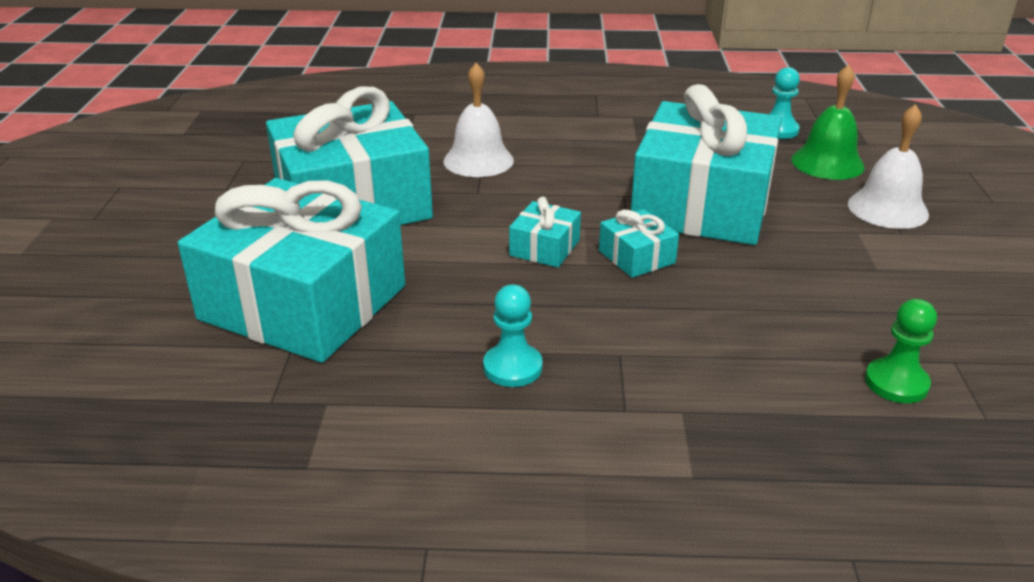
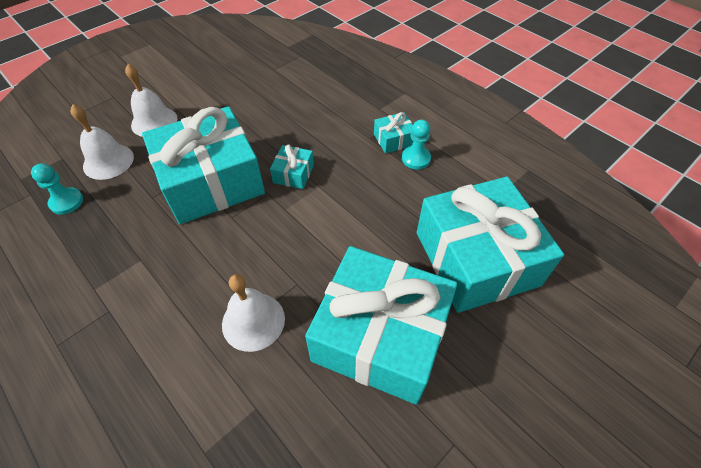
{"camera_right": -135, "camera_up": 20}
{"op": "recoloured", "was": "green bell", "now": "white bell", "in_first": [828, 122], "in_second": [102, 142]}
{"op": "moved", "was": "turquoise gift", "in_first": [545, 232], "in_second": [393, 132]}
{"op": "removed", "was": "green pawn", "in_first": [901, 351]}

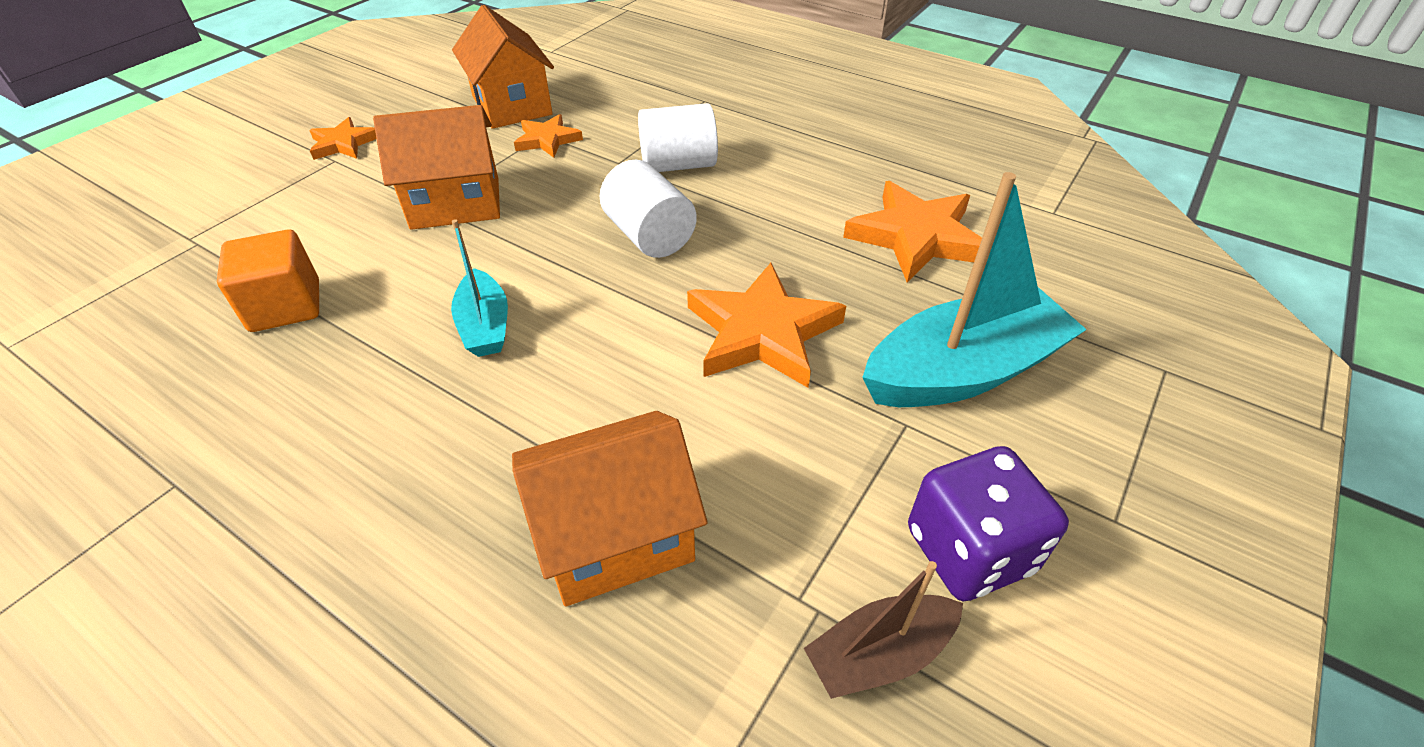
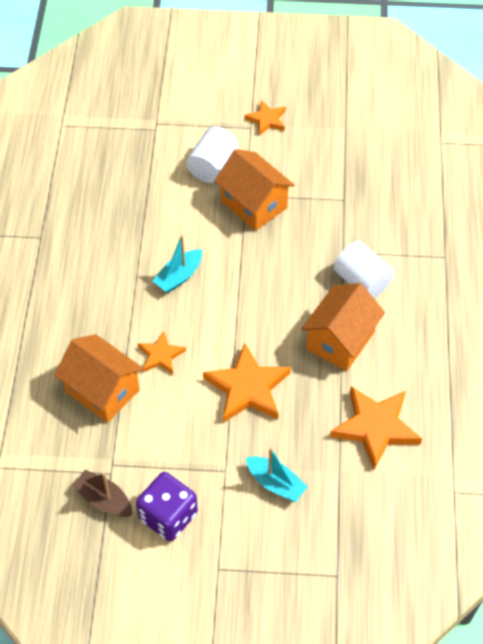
{"camera_right": 60, "camera_up": 10}
{"op": "moved", "was": "orange house", "in_first": [503, 67], "in_second": [343, 327]}
{"op": "moved", "was": "orange star", "in_first": [548, 136], "in_second": [162, 352]}
{"op": "moved", "was": "white cylinder", "in_first": [648, 209], "in_second": [212, 155]}
{"op": "resized", "was": "turquoise boat", "in_first": [974, 289], "in_second": [277, 474], "ratio": 0.54}
{"op": "removed", "was": "orange cube", "in_first": [268, 281]}

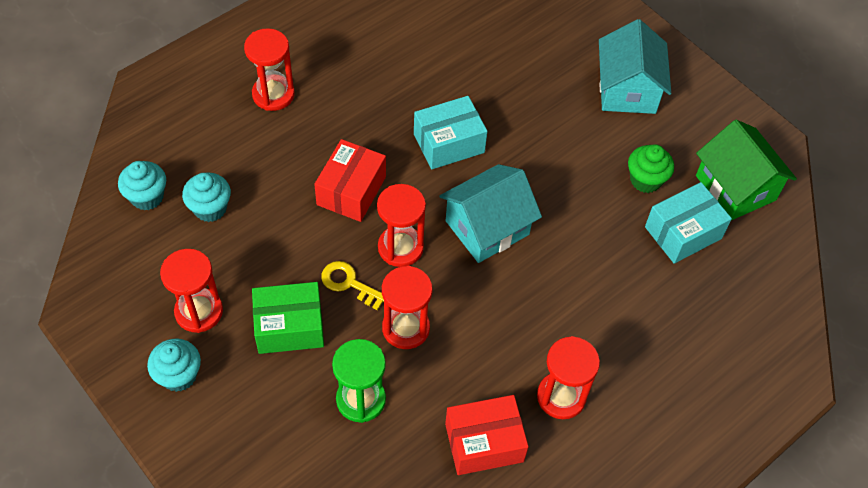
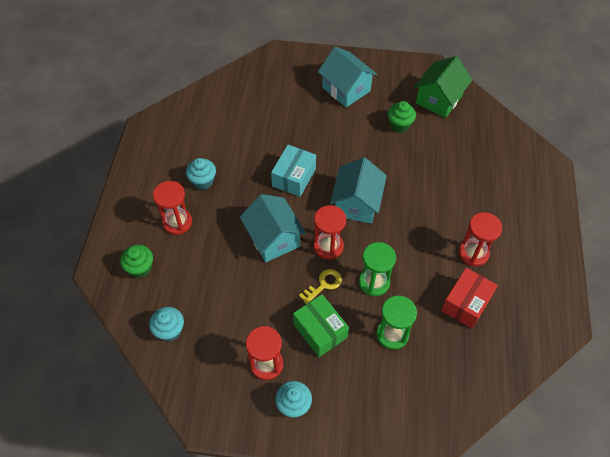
{"camera_right": -40, "camera_up": 0}
{"op": "turned", "was": "green house", "in_first": [746, 170], "in_second": [443, 87], "clockwise": -75}
{"op": "replaced", "was": "red box", "now": "turquoise house", "in_first": [350, 180], "in_second": [273, 228]}
{"op": "moved", "was": "turquoise cupcake", "in_first": [206, 197], "in_second": [201, 174]}
{"op": "removed", "was": "turquoise box", "in_first": [688, 223]}
{"op": "turned", "was": "yellow key", "in_first": [352, 285], "in_second": [320, 286], "clockwise": 150}
{"op": "recoloured", "was": "red hourglass", "now": "green hourglass", "in_first": [407, 307], "in_second": [377, 269]}
{"op": "turned", "was": "green box", "in_first": [288, 318], "in_second": [321, 325], "clockwise": -75}
{"op": "added", "now": "green cupcake", "in_second": [136, 261]}

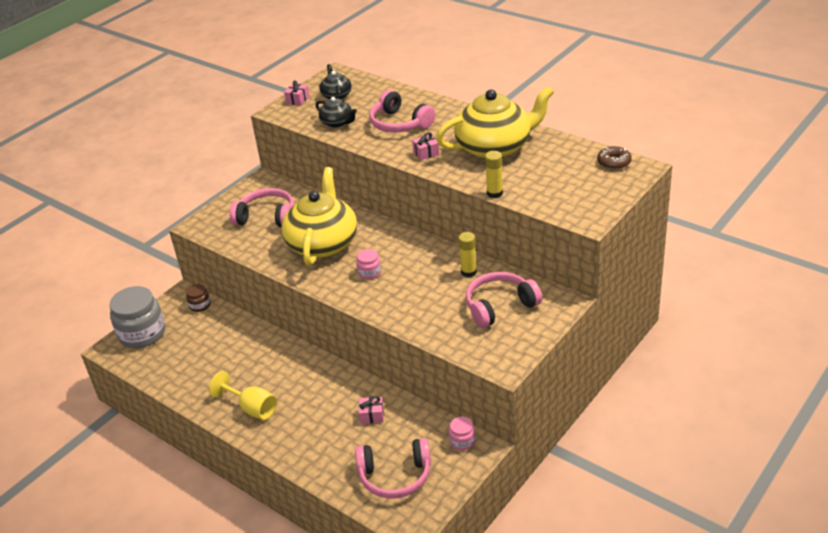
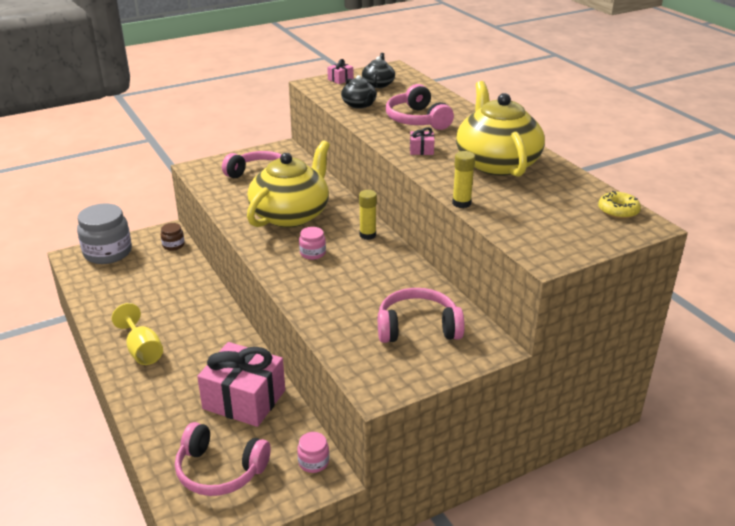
{"camera_right": 20, "camera_up": -5}
{"op": "turned", "was": "yellow teapot", "in_first": [495, 122], "in_second": [500, 129], "clockwise": -105}
{"op": "recoloured", "was": "brown donut", "now": "yellow donut", "in_first": [614, 158], "in_second": [619, 205]}
{"op": "moved", "was": "yellow glue stick", "in_first": [467, 254], "in_second": [368, 215]}
{"op": "resized", "was": "pink gift", "in_first": [371, 410], "in_second": [241, 384], "ratio": 2.44}

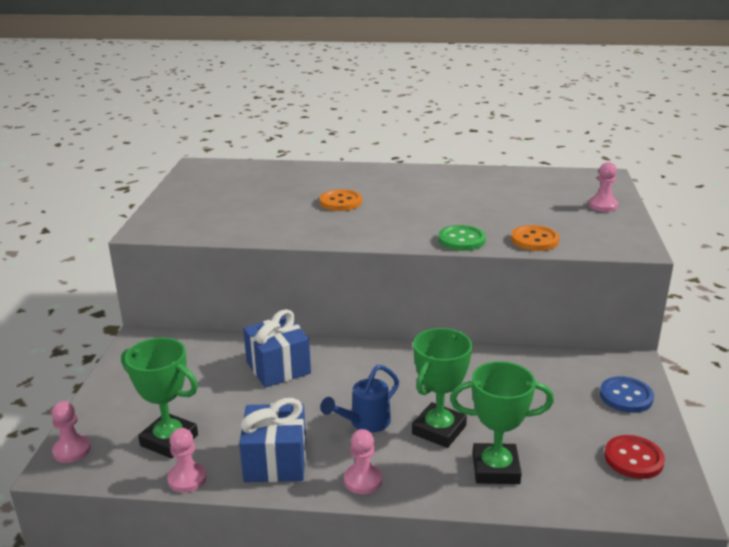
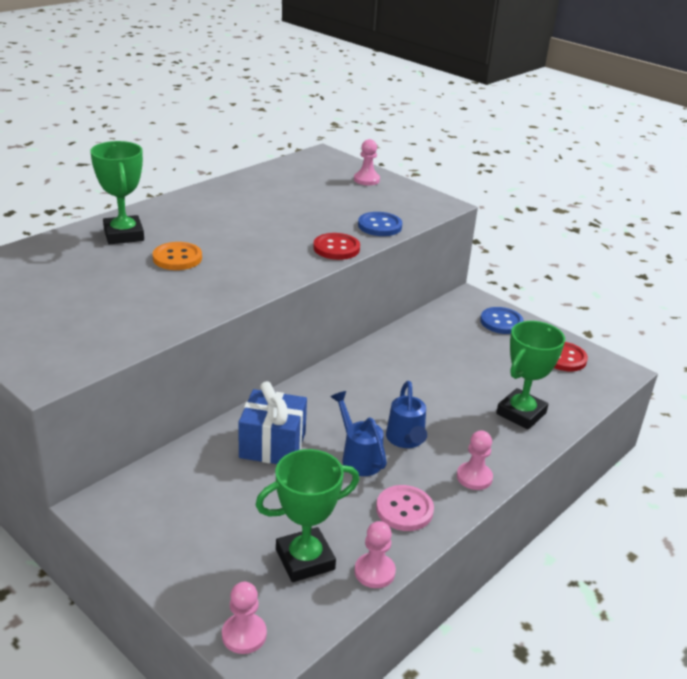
{"camera_right": -55, "camera_up": 5}
{"op": "recoloured", "was": "green button", "now": "red button", "in_first": [462, 238], "in_second": [336, 246]}
{"op": "recoloured", "was": "orange button", "now": "blue button", "in_first": [535, 238], "in_second": [380, 224]}
{"op": "moved", "was": "green trophy", "in_first": [442, 388], "in_second": [117, 192]}
{"op": "replaced", "was": "blue gift", "now": "pink button", "in_first": [272, 440], "in_second": [405, 508]}
{"op": "added", "now": "blue watering can", "in_second": [359, 433]}

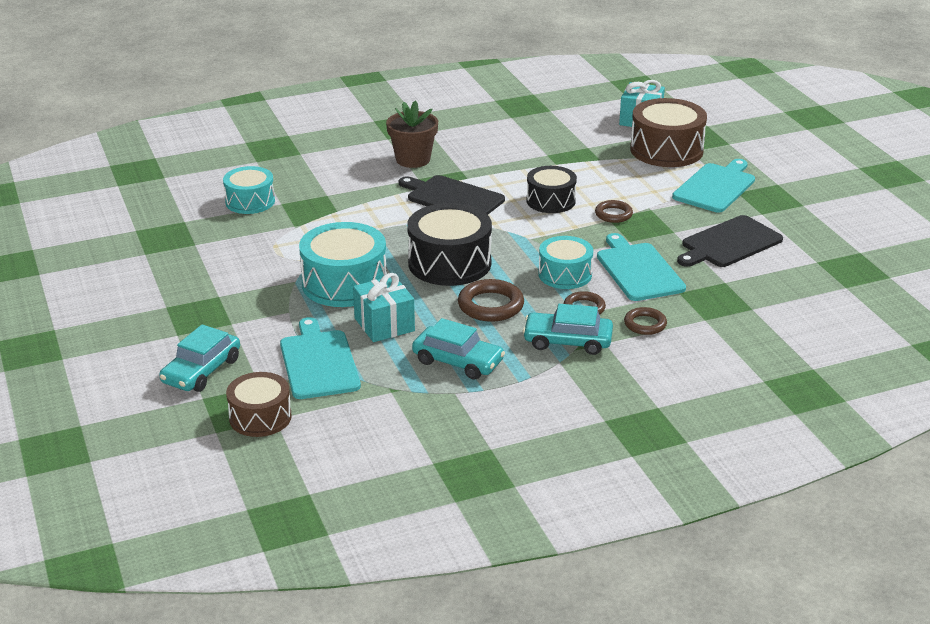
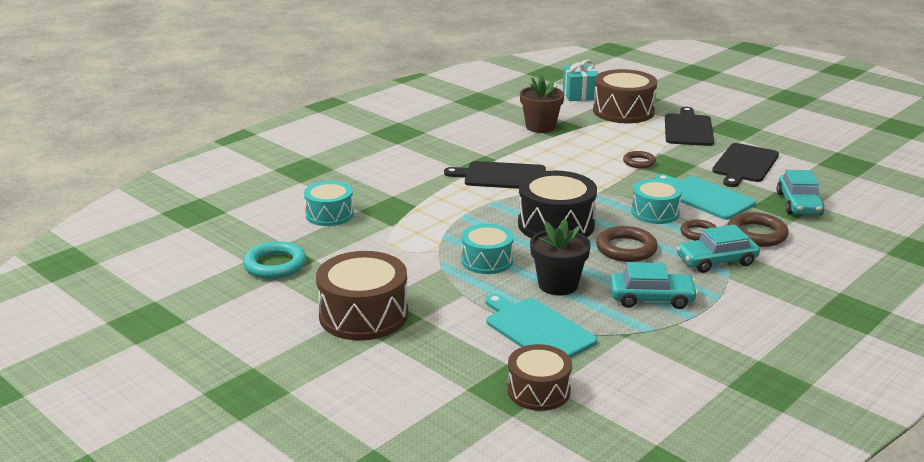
{"camera_right": -25, "camera_up": -5}
{"op": "moved", "was": "brown flower pot", "in_first": [412, 134], "in_second": [542, 104]}
{"op": "recoloured", "was": "turquoise cutting board", "now": "black cutting board", "in_first": [713, 186], "in_second": [689, 126]}
{"op": "removed", "was": "black drum", "in_first": [551, 189]}
{"op": "resized", "was": "turquoise drum", "in_first": [343, 264], "in_second": [487, 249], "ratio": 0.64}
{"op": "replaced", "was": "turquoise gift", "now": "black flower pot", "in_first": [384, 307], "in_second": [560, 257]}
{"op": "resized", "was": "brown ring", "in_first": [645, 321], "in_second": [758, 229], "ratio": 1.58}
{"op": "moved", "was": "turquoise car", "in_first": [199, 358], "in_second": [801, 192]}
{"op": "added", "now": "turquoise ring", "in_second": [274, 260]}
{"op": "added", "now": "brown drum", "in_second": [362, 296]}

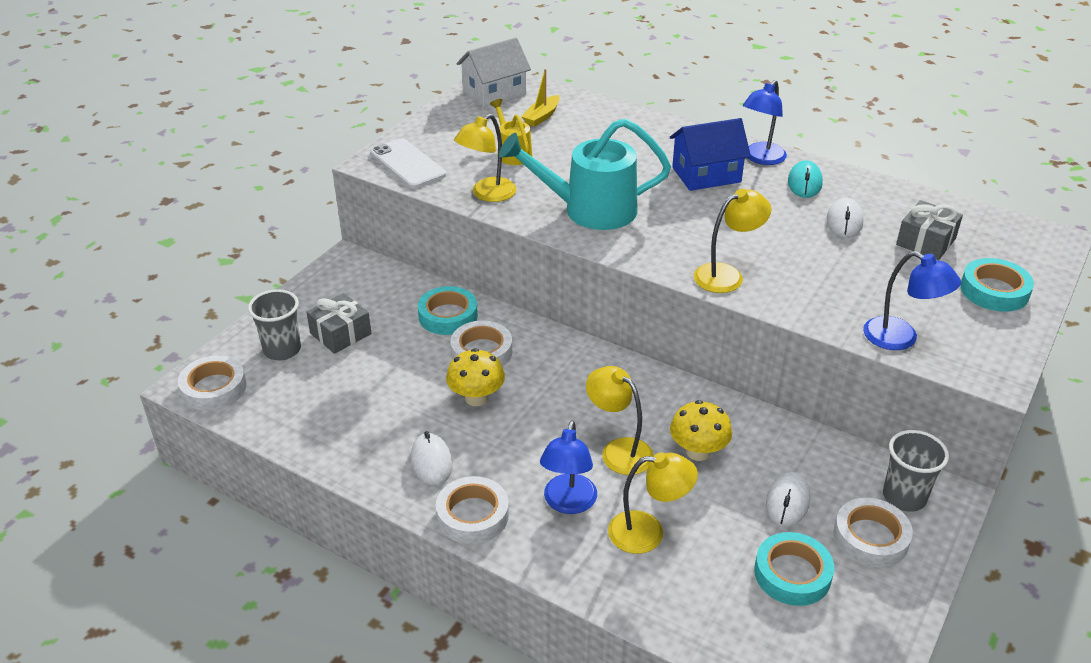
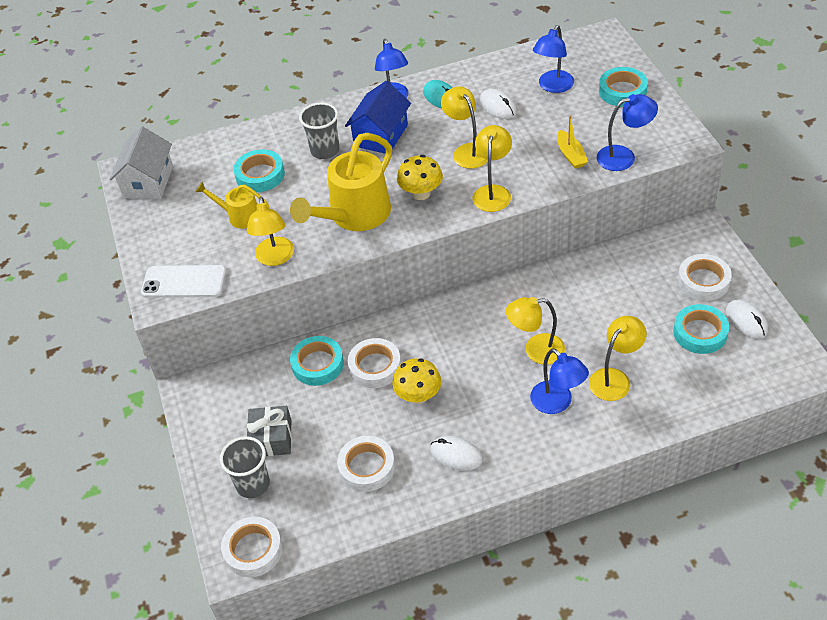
{"camera_right": -45, "camera_up": 10}
{"op": "moved", "was": "yellow boat", "in_first": [540, 98], "in_second": [572, 142]}
{"op": "recoloured", "was": "turquoise watering can", "now": "yellow watering can", "in_first": [585, 174], "in_second": [341, 182]}
{"op": "replaced", "was": "grey gift", "now": "blue lamp", "in_first": [929, 230], "in_second": [553, 59]}
{"op": "moved", "was": "yellow mushroom", "in_first": [701, 430], "in_second": [420, 177]}
{"op": "moved", "was": "grey cup", "in_first": [916, 471], "in_second": [319, 130]}
{"op": "moved", "was": "white mouse", "in_first": [788, 499], "in_second": [747, 319]}
{"op": "moved", "was": "white tape", "in_first": [472, 510], "in_second": [366, 464]}
{"op": "added", "now": "yellow lamp", "in_second": [464, 127]}
{"op": "added", "now": "turquoise tape", "in_second": [259, 170]}

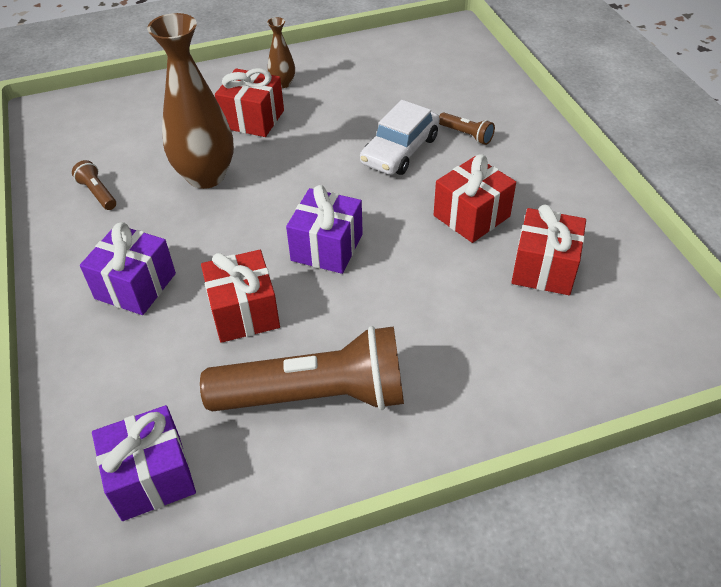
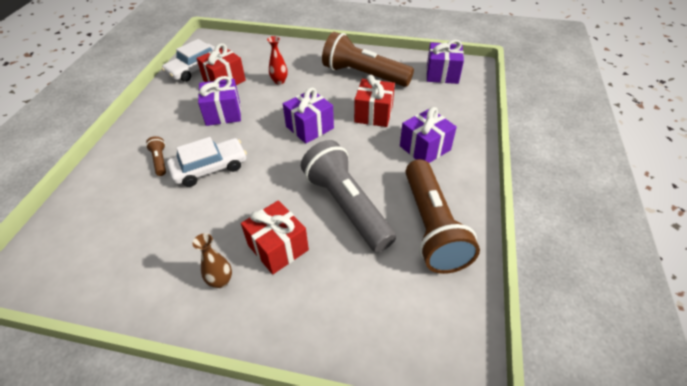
{"camera_right": -150, "camera_up": 0}
{"op": "replaced", "was": "brown vase", "now": "grey flashlight", "in_first": [190, 101], "in_second": [348, 196]}
{"op": "recoloured", "was": "red gift", "now": "purple gift", "in_first": [475, 198], "in_second": [219, 101]}
{"op": "resized", "was": "brown flashlight", "in_first": [94, 185], "in_second": [442, 216], "ratio": 2.49}
{"op": "added", "now": "red vase", "in_second": [277, 60]}
{"op": "added", "now": "white car", "in_second": [188, 60]}

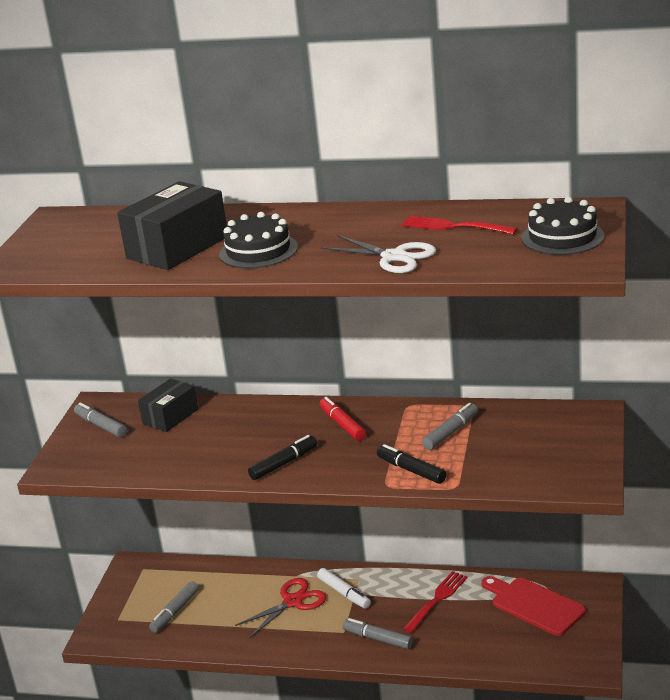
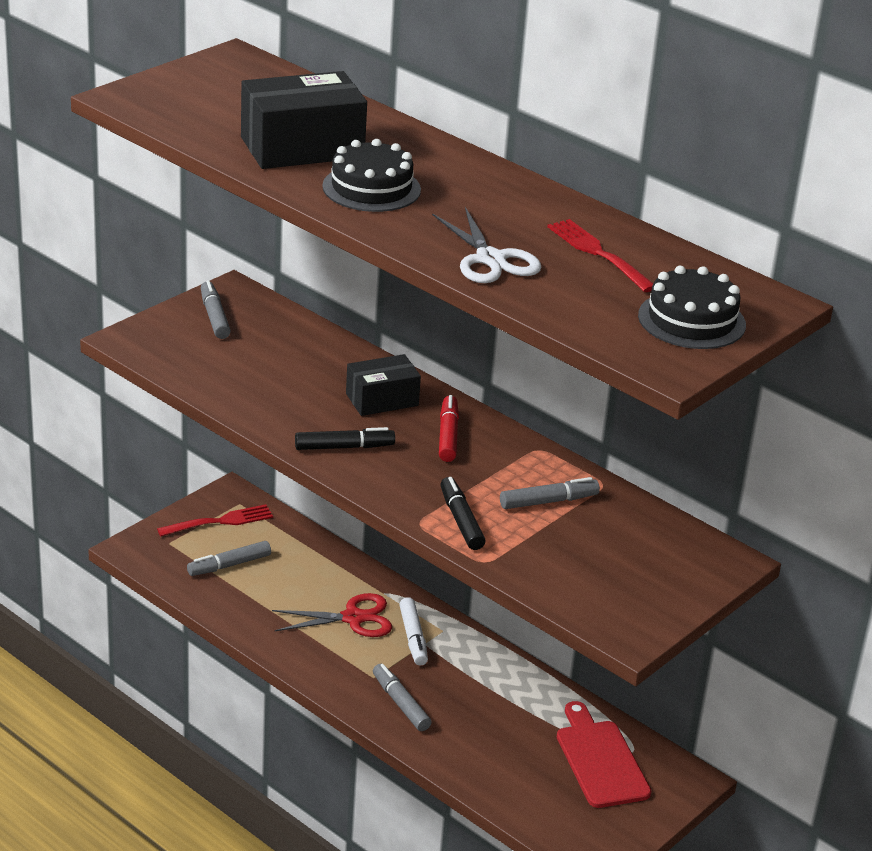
{"camera_right": 25, "camera_up": 5}
{"op": "moved", "was": "black box", "in_first": [168, 405], "in_second": [383, 385]}
{"op": "moved", "was": "red fork", "in_first": [435, 602], "in_second": [215, 520]}

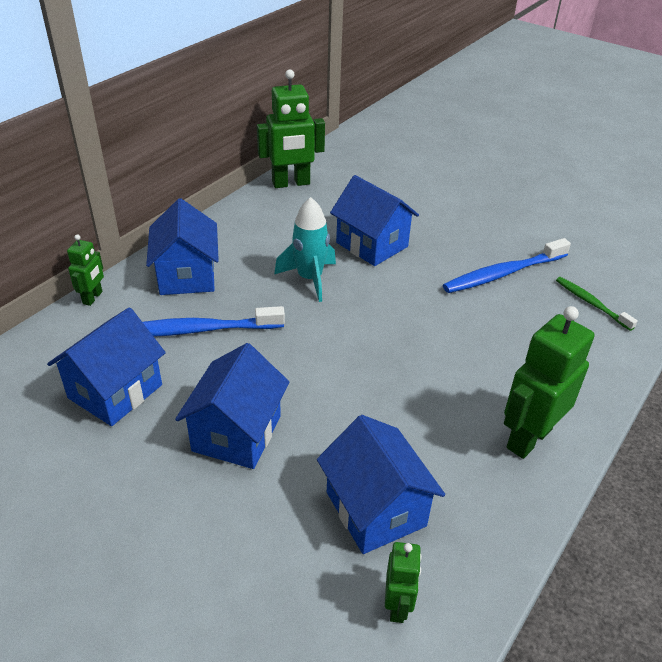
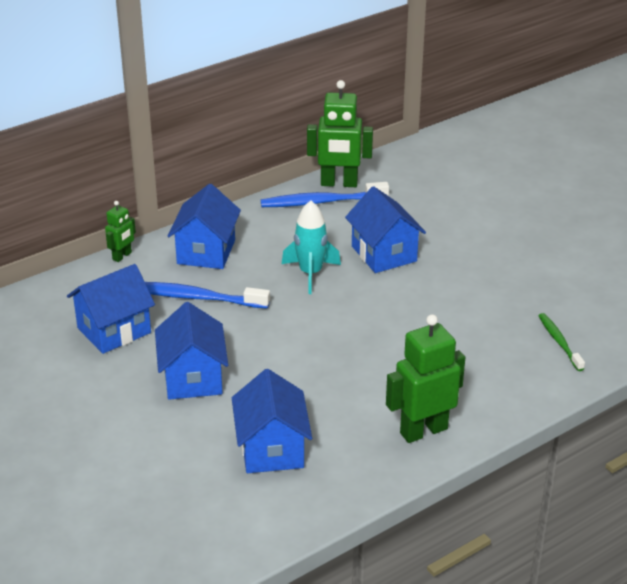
{"camera_right": 20, "camera_up": -5}
{"op": "moved", "was": "blue toothbrush", "in_first": [507, 265], "in_second": [325, 194]}
{"op": "turned", "was": "blue house", "in_first": [232, 406], "in_second": [191, 351], "clockwise": -45}
{"op": "removed", "was": "green robot", "in_first": [403, 582]}

